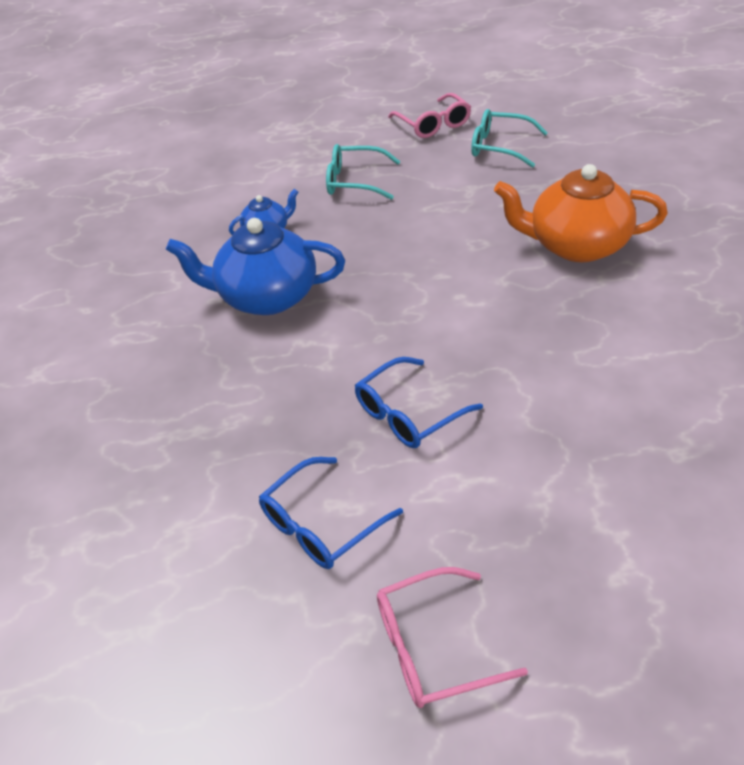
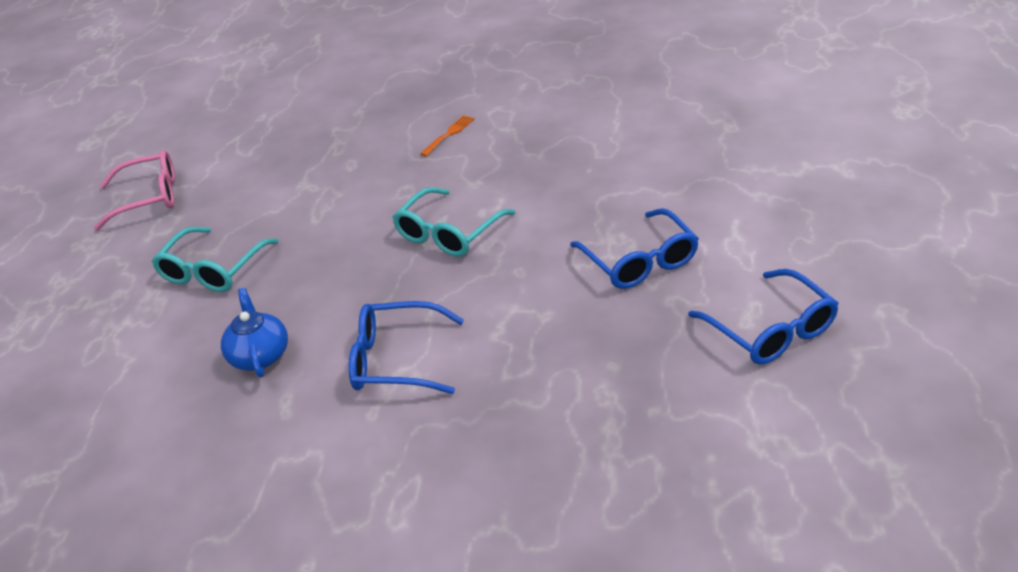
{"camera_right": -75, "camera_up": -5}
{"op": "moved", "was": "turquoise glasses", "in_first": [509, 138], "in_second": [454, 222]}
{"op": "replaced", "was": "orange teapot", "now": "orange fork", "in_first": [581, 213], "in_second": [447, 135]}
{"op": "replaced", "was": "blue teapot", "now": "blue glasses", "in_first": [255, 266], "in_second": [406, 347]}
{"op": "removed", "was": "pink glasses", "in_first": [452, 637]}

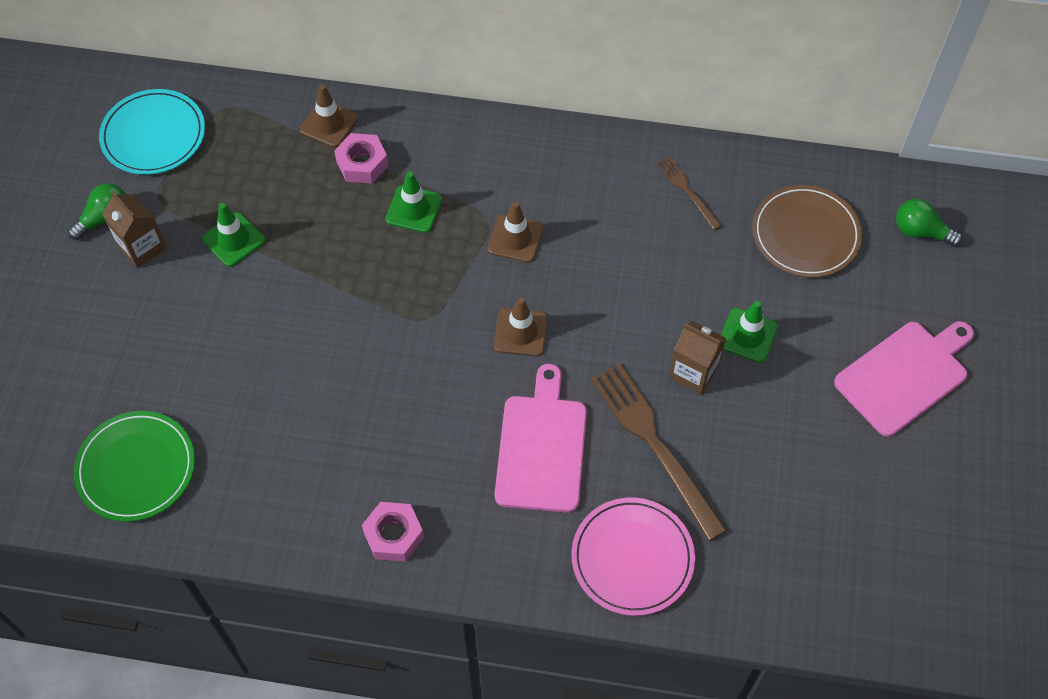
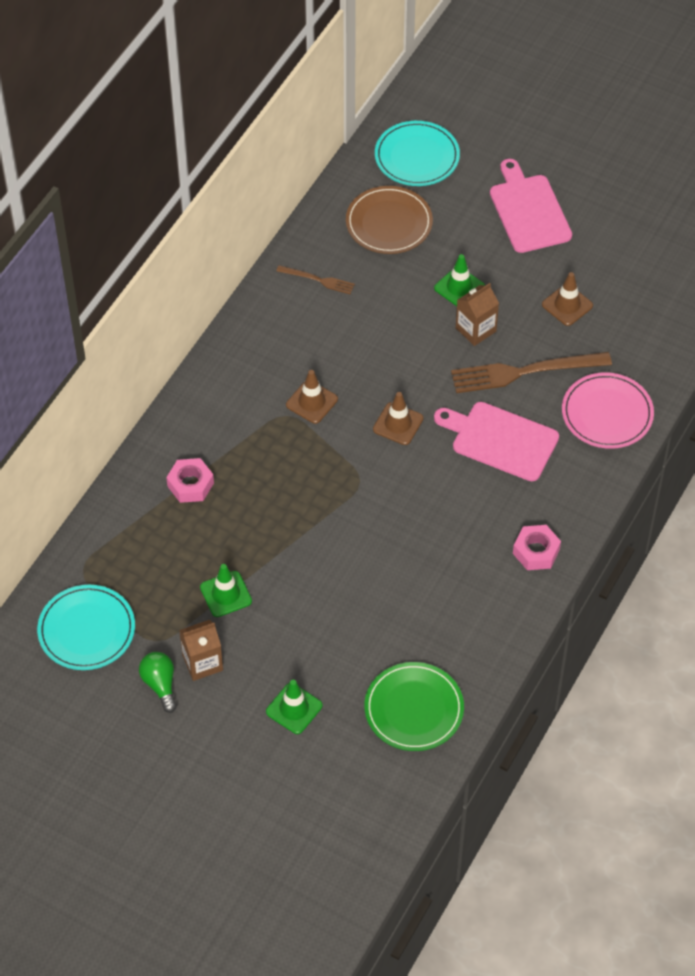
{"camera_right": -70, "camera_up": -5}
{"op": "moved", "was": "brown traffic cone", "in_first": [329, 116], "in_second": [567, 299]}
{"op": "turned", "was": "brown fork", "in_first": [689, 193], "in_second": [315, 279], "clockwise": -150}
{"op": "moved", "was": "green traffic cone", "in_first": [413, 202], "in_second": [294, 707]}
{"op": "replaced", "was": "green light bulb", "now": "turquoise plate", "in_first": [929, 223], "in_second": [417, 153]}

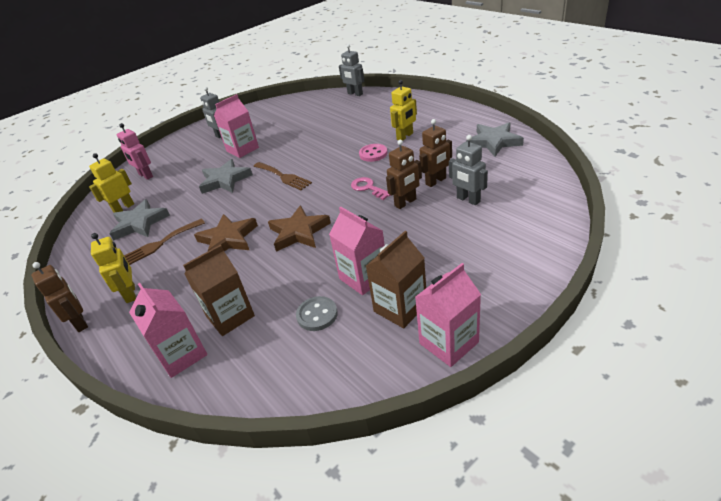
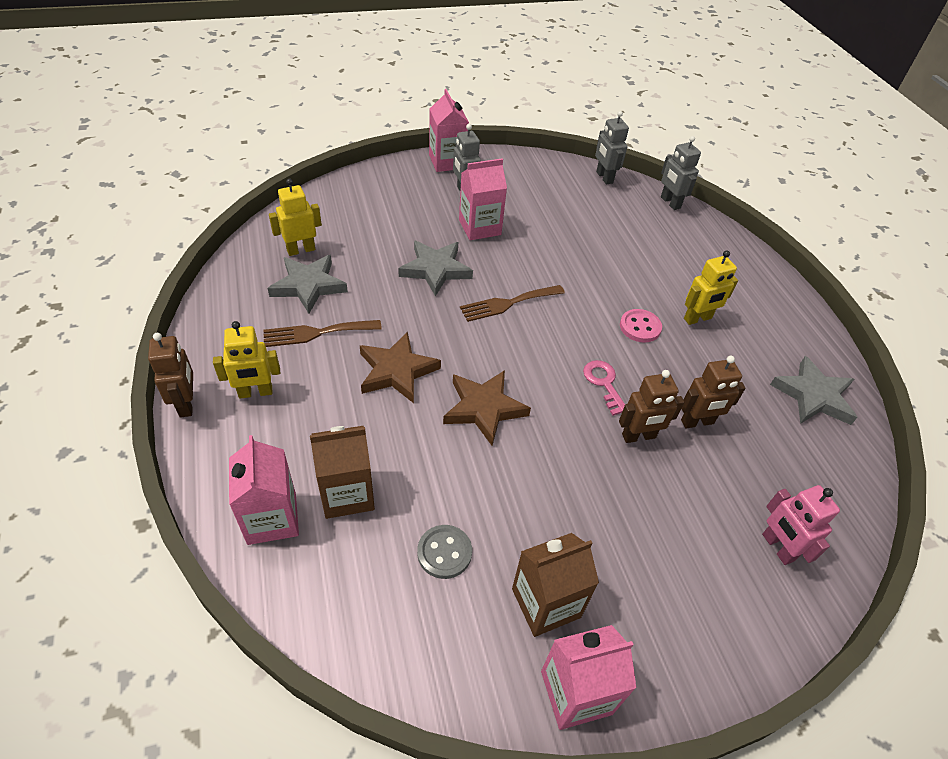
{"camera_right": 15, "camera_up": 10}
{"op": "moved", "was": "pink robot", "in_first": [135, 151], "in_second": [801, 525]}
{"op": "moved", "was": "grey robot", "in_first": [468, 170], "in_second": [612, 148]}
{"op": "turned", "was": "brown fork", "in_first": [283, 176], "in_second": [512, 303], "clockwise": 90}
{"op": "moved", "was": "pink carton", "in_first": [357, 250], "in_second": [449, 130]}
{"op": "turned", "was": "yellow robot", "in_first": [113, 268], "in_second": [246, 360], "clockwise": 75}

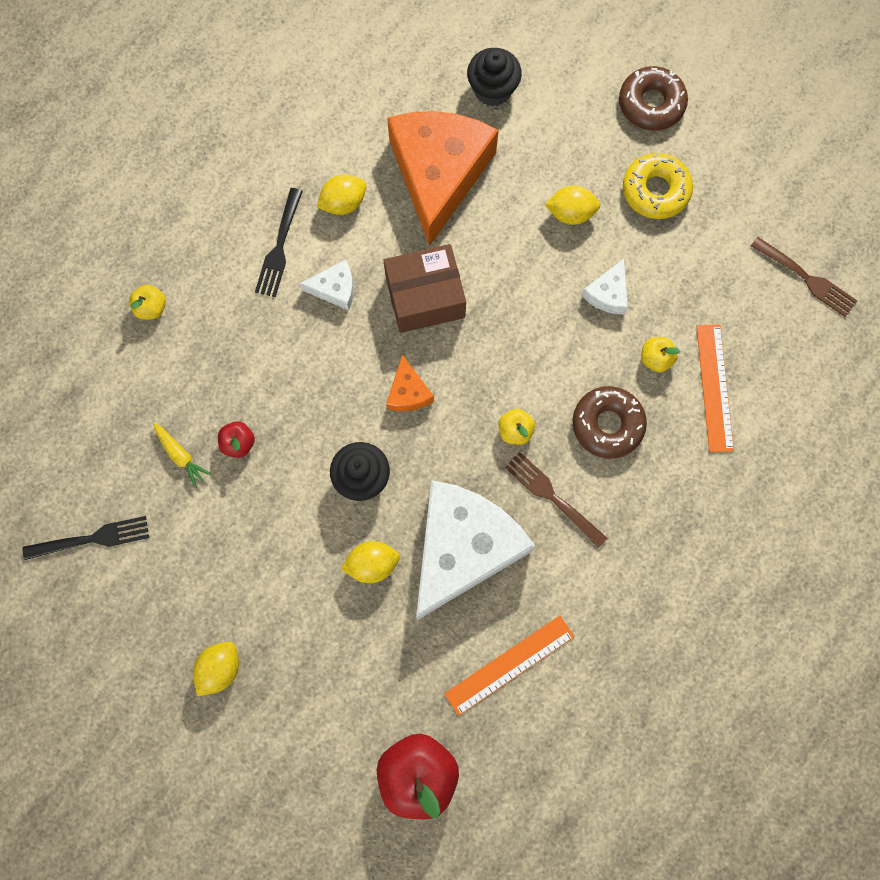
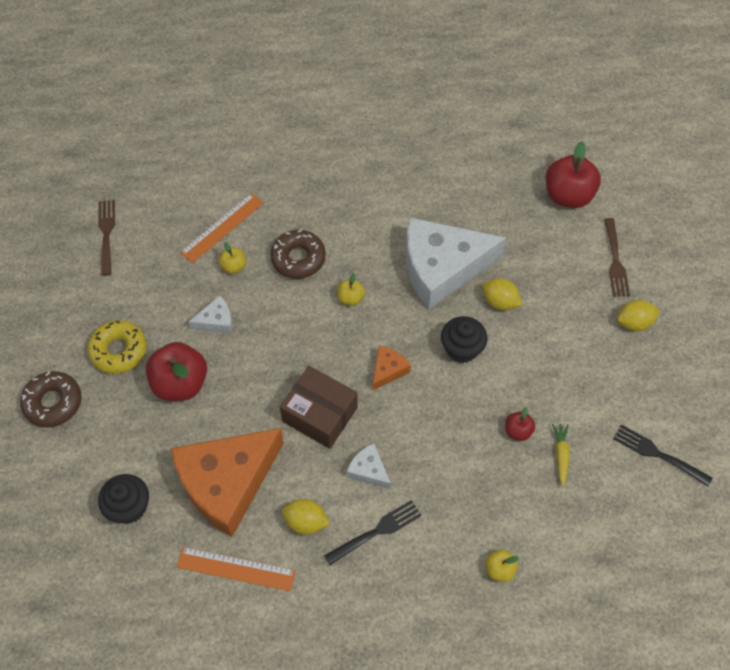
{"camera_right": -135, "camera_up": -15}
{"op": "replaced", "was": "yellow lemon", "now": "red apple", "in_first": [572, 205], "in_second": [176, 371]}
{"op": "moved", "was": "brown fork", "in_first": [556, 500], "in_second": [617, 257]}
{"op": "moved", "was": "orange ruler", "in_first": [509, 665], "in_second": [236, 569]}

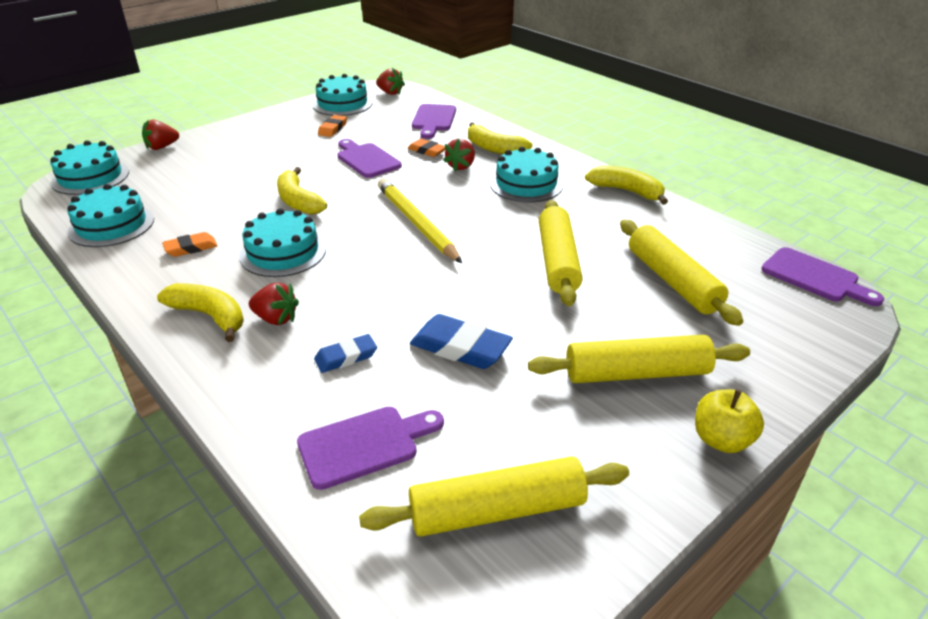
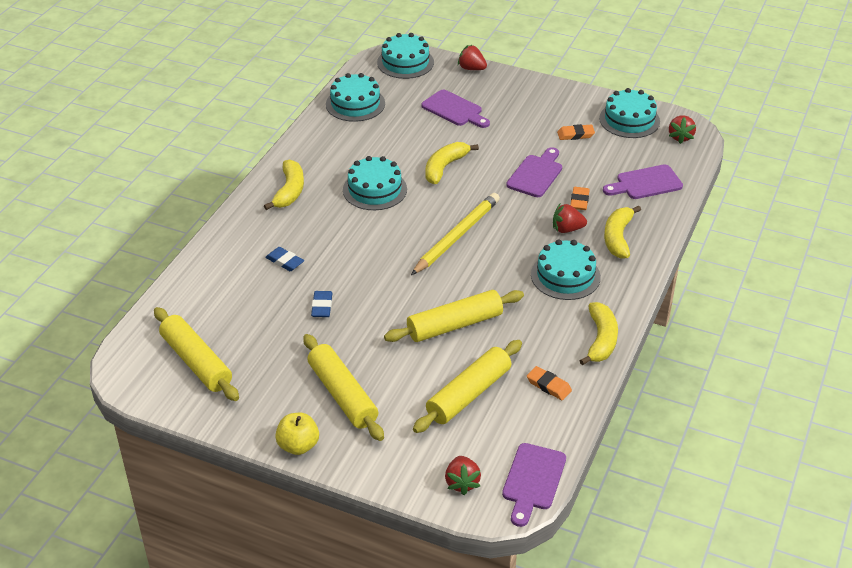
{"camera_right": 65, "camera_up": 5}
{"op": "moved", "was": "orange eraser", "in_first": [189, 244], "in_second": [549, 383]}
{"op": "moved", "was": "red strawberry", "in_first": [274, 303], "in_second": [463, 475]}
{"op": "resized", "was": "blue eraser", "in_first": [461, 341], "in_second": [321, 304], "ratio": 0.6}
{"op": "moved", "was": "purple cutting board", "in_first": [370, 448], "in_second": [455, 109]}

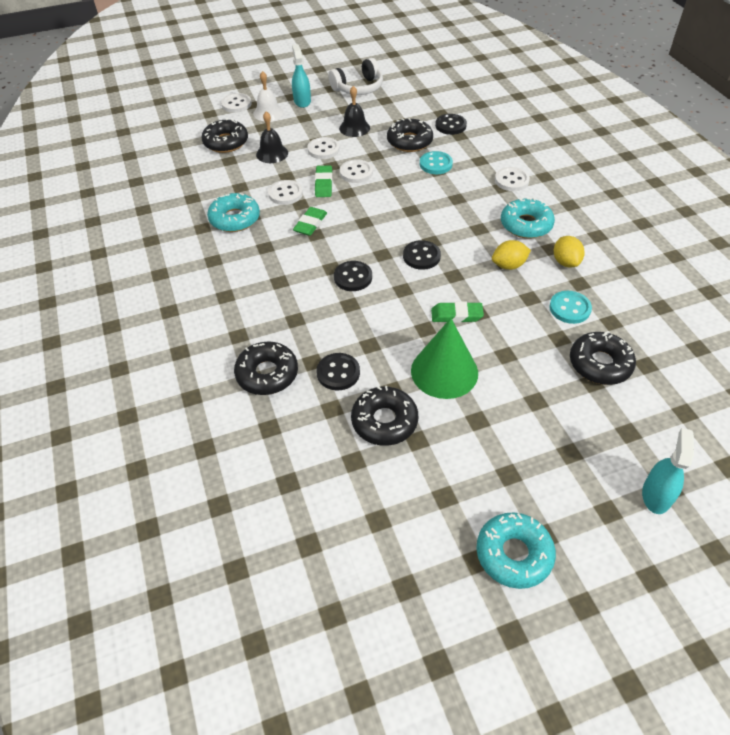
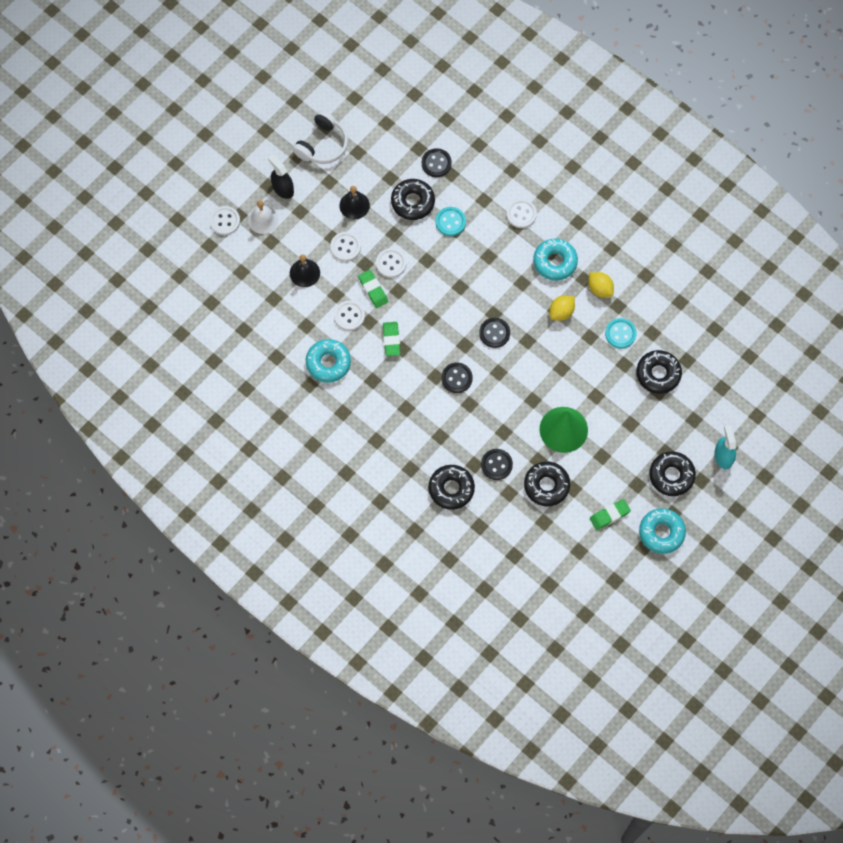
{"camera_right": -30, "camera_up": 20}
{"op": "recoloured", "was": "turquoise spray bottle", "now": "black spray bottle", "in_first": [301, 76], "in_second": [281, 177]}
{"op": "moved", "was": "black donut", "in_first": [224, 135], "in_second": [672, 473]}
{"op": "moved", "was": "green eraser", "in_first": [457, 312], "in_second": [610, 514]}

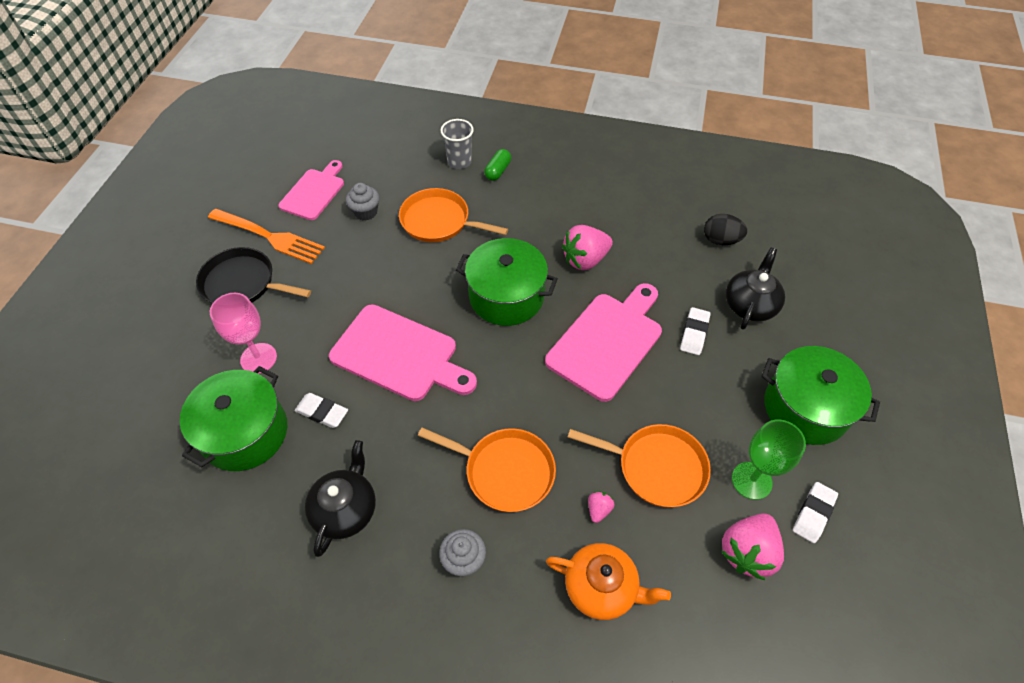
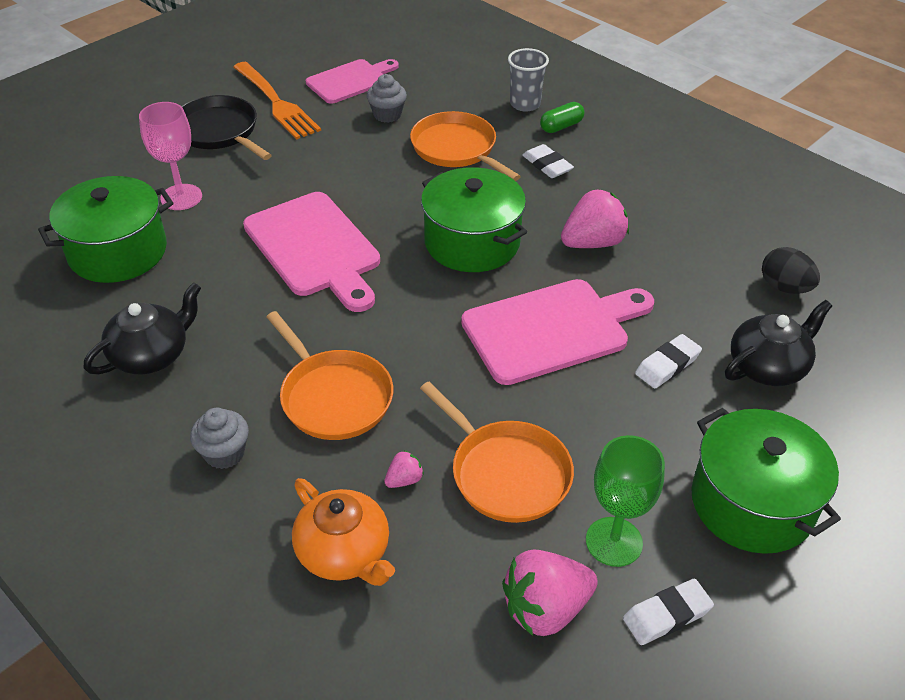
{"camera_right": 30, "camera_up": -10}
{"op": "turned", "was": "pink strawberry", "in_first": [587, 247], "in_second": [595, 218], "clockwise": 150}
{"op": "moved", "was": "white eraser", "in_first": [321, 410], "in_second": [548, 161]}

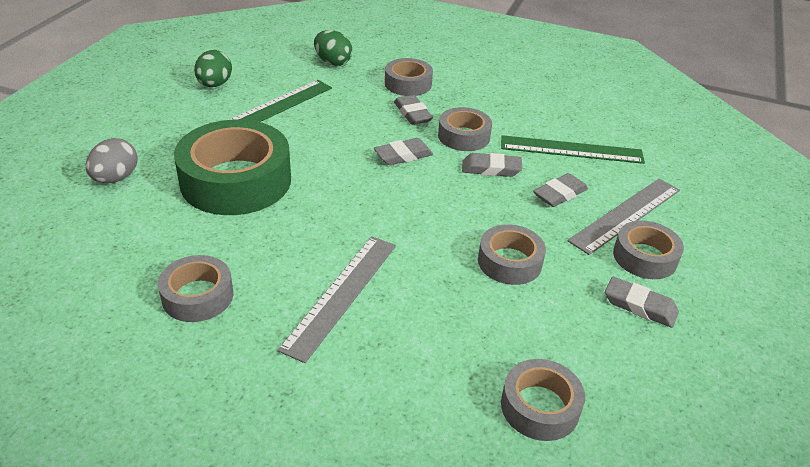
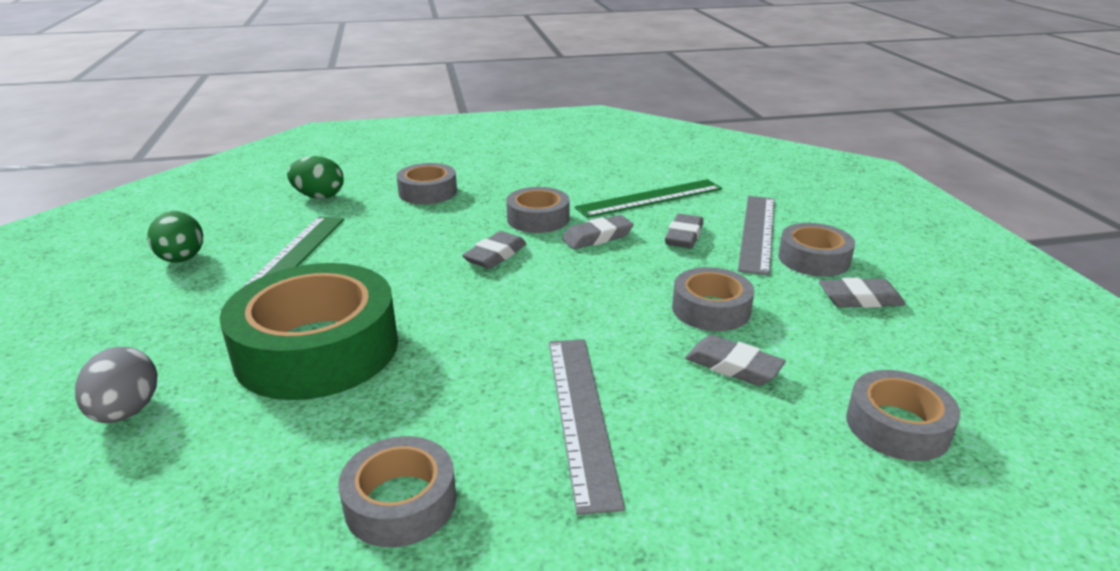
{"camera_right": -30, "camera_up": -10}
{"op": "moved", "was": "grey eraser", "in_first": [413, 110], "in_second": [735, 360]}

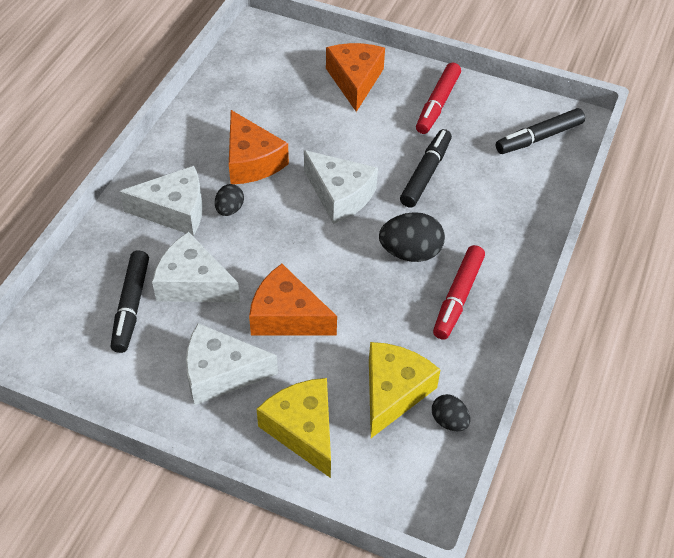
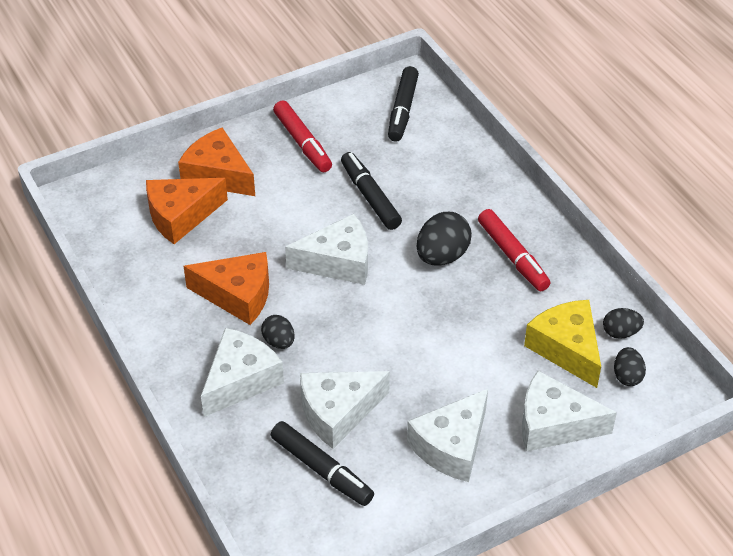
{"camera_right": -50, "camera_up": -5}
{"op": "moved", "was": "orange cheese", "in_first": [293, 299], "in_second": [187, 211]}
{"op": "recoloured", "was": "yellow cheese", "now": "white cheese", "in_first": [294, 428], "in_second": [569, 411]}
{"op": "added", "now": "black egg", "in_second": [630, 366]}

